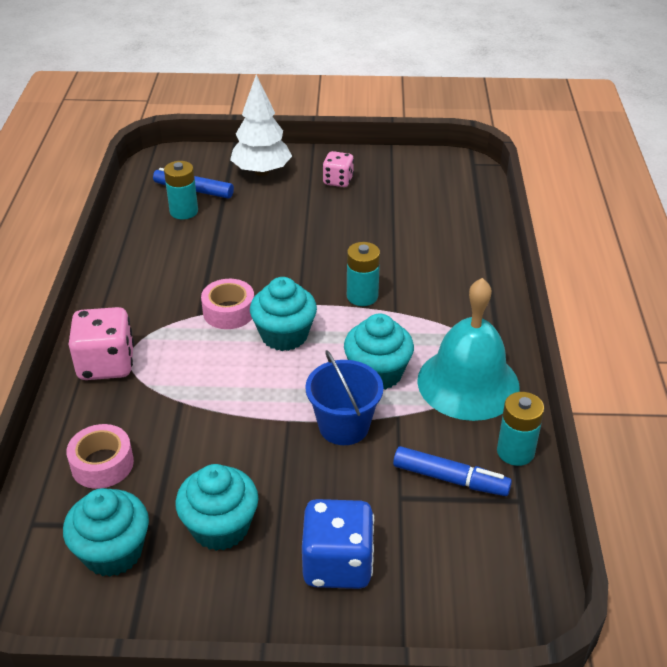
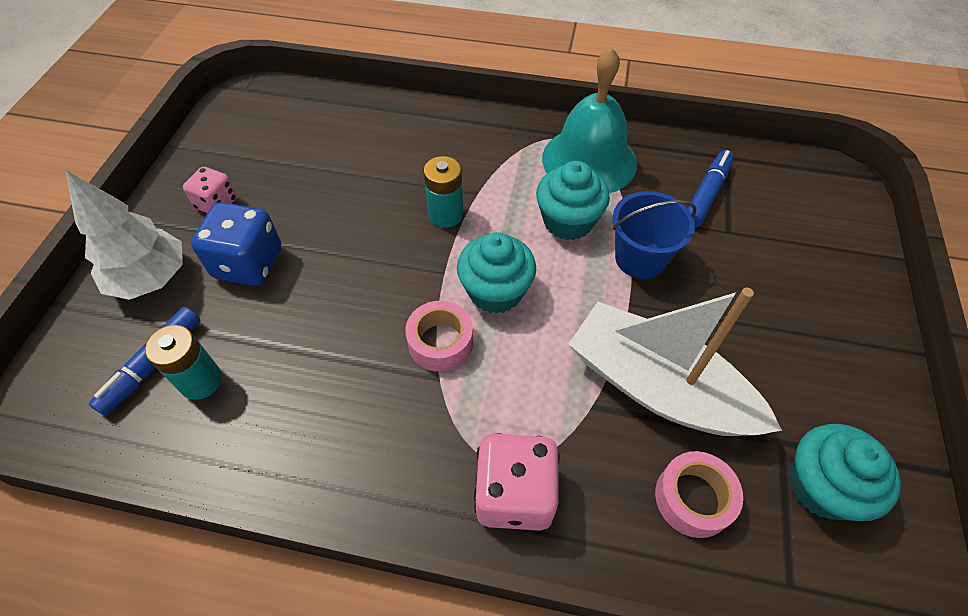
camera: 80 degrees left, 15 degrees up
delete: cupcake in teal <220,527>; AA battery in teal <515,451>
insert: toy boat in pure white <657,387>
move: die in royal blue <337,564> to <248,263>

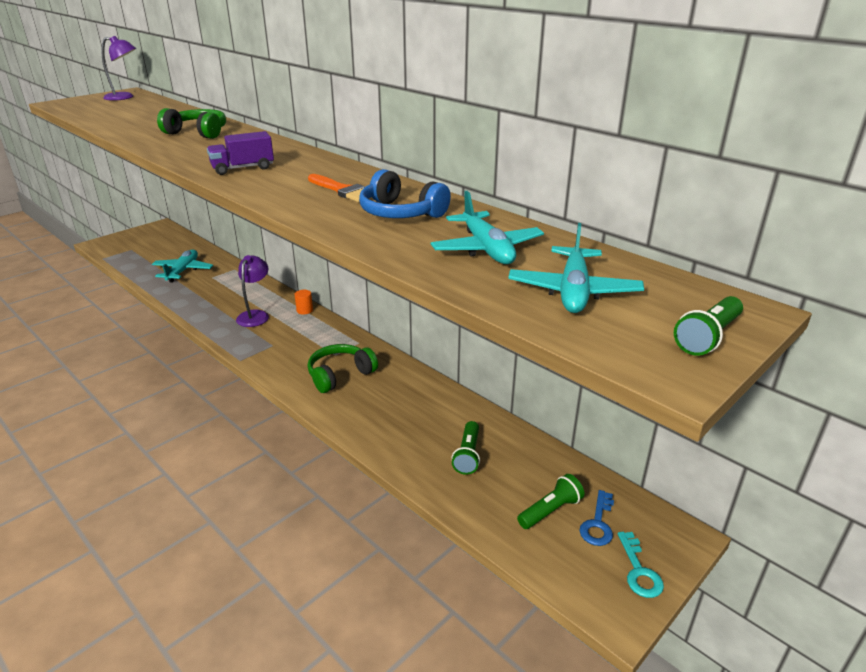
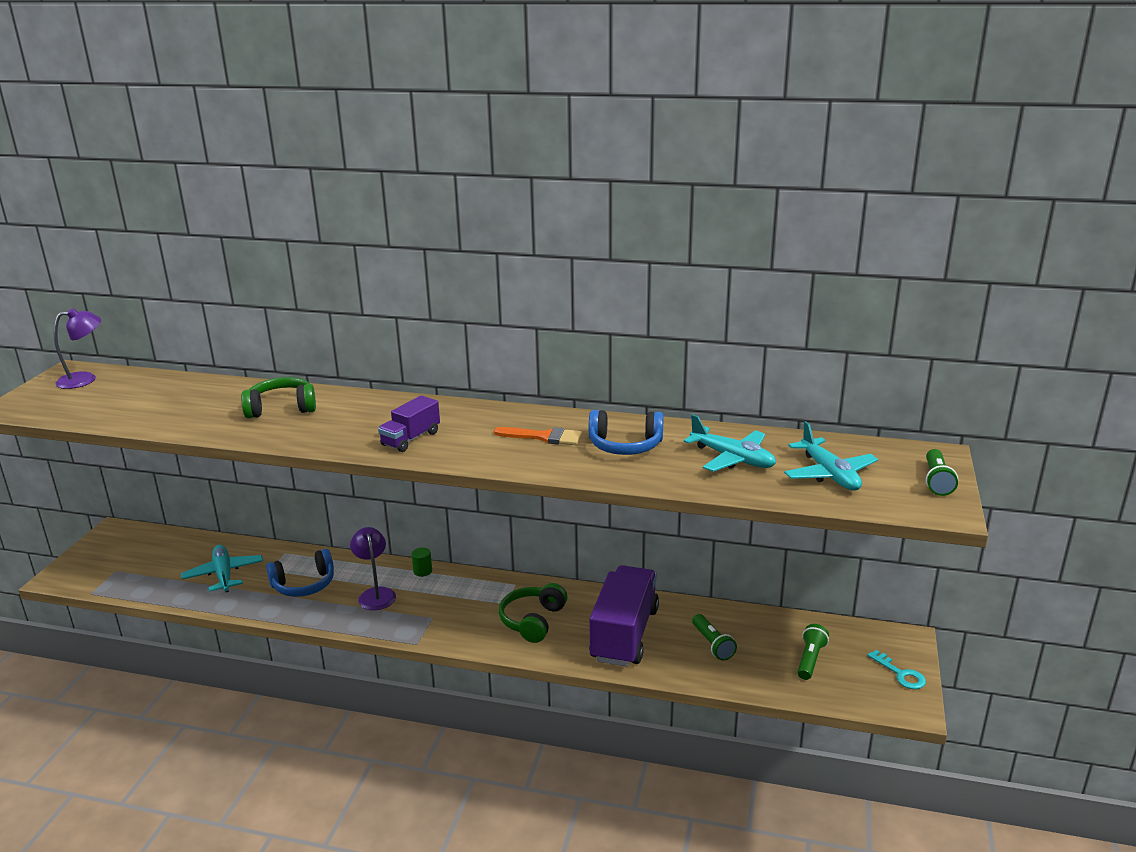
camera: 30 degrees left, 5 degrees down
delete: door key in royal blue <598,523>
insert: headphones in royal blue <304,584>; truck in purple <624,634>
recolor: solid cylinder in orange <304,310> to solid cylinder in leaf-green <422,571>

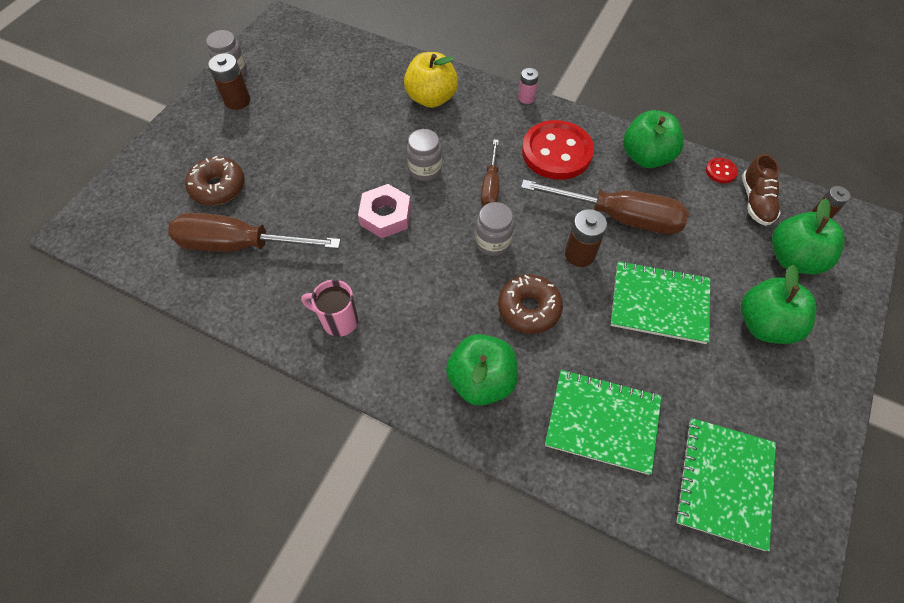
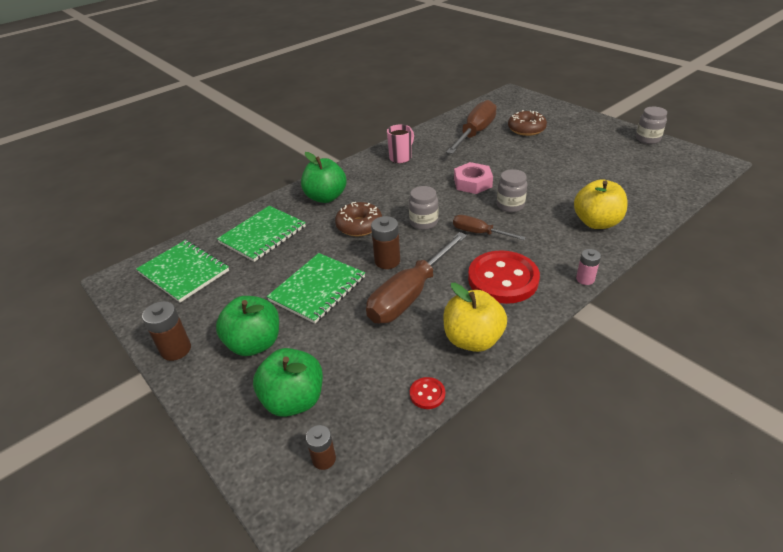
camera: 115 degrees right, 20 degrees down
delete: sneaker in brown <755,201>
move: AA battery in brown <237,101> to <176,349>
recolor: apple in leaf-green <646,157> to apple in golden <472,339>

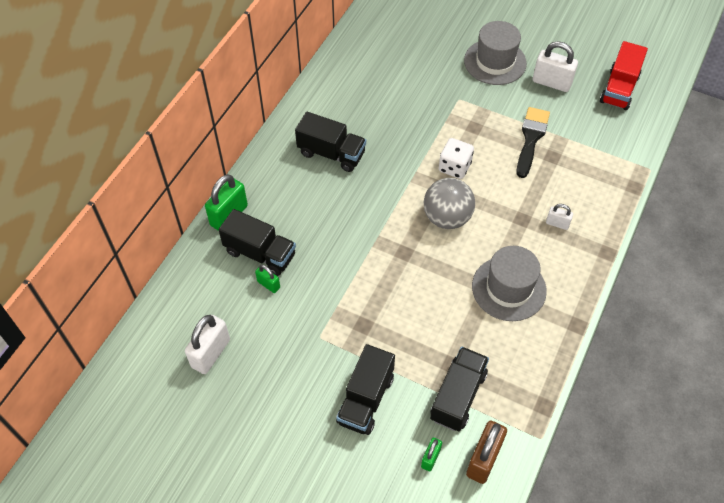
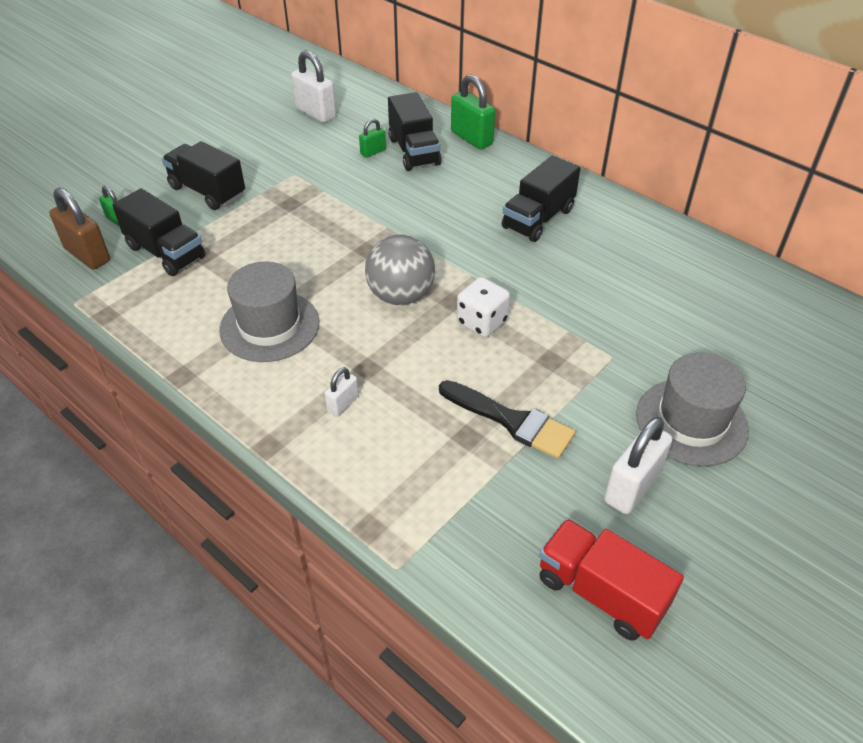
camera: 105 degrees right, 10 degrees down
rotate: truck in black <260,253> = <414,151> 60 degrees counterclockwise

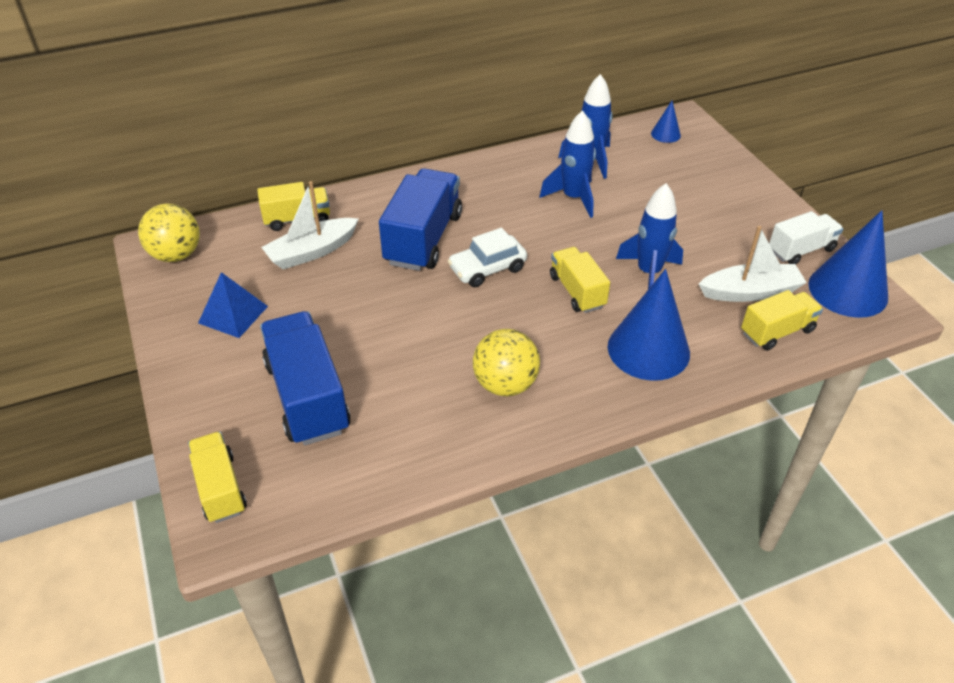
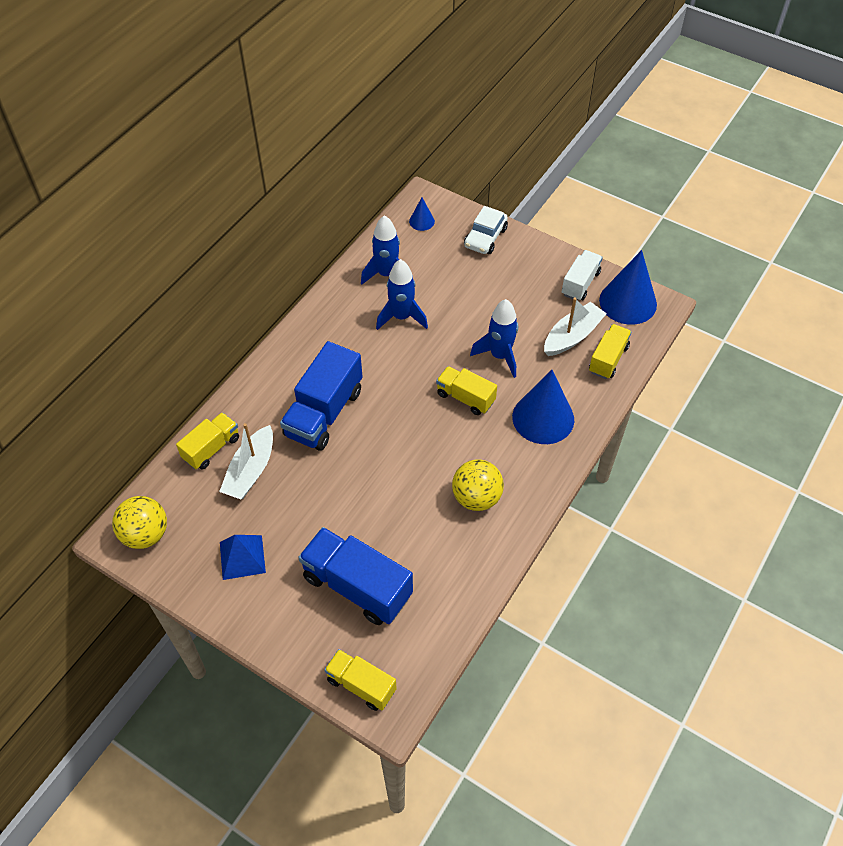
camera: 35 degrees left, 10 degrees up
move: car in pure white <487,268> to <485,237>
rotate: truck in royal blue <423,239> = <324,413> 135 degrees counterclockwise

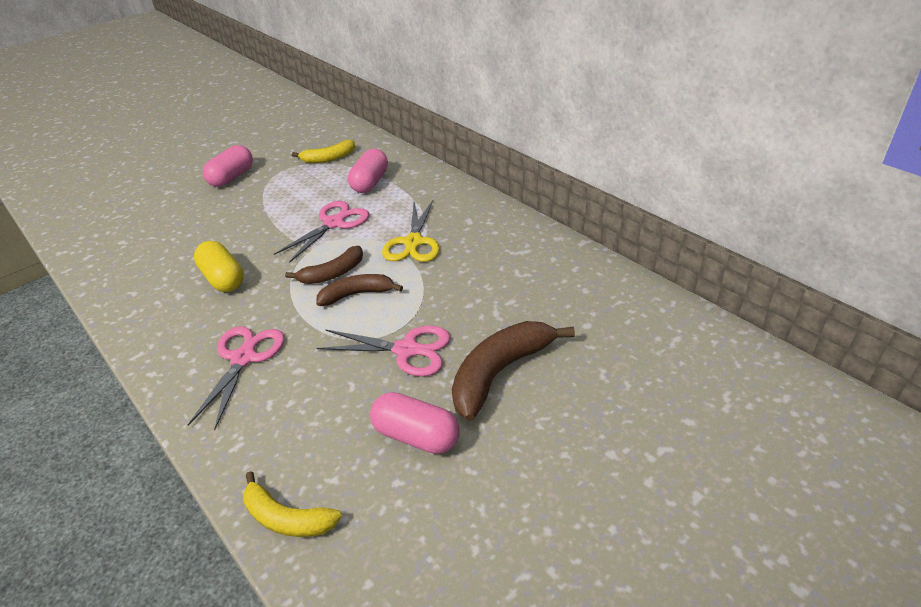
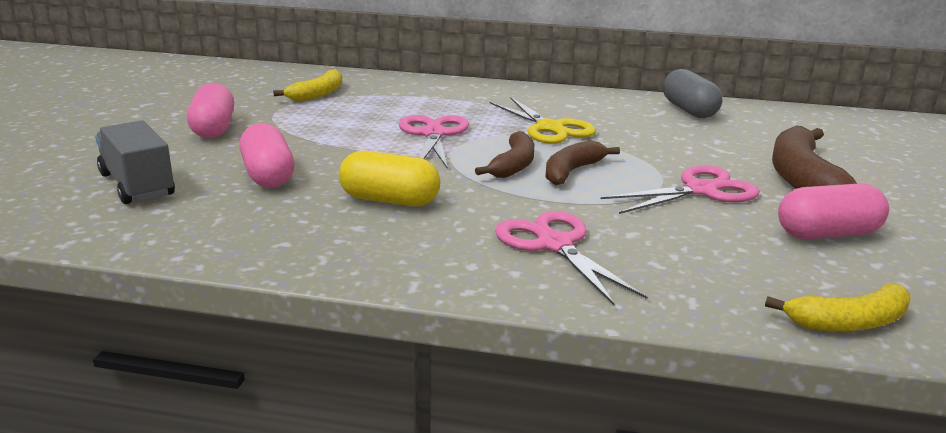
camera: 40 degrees left, 15 degrees down
insert: truck in ash-grey <137,185>; pill in ash-grey <689,110>
move: pill in rose-pink <370,182> to <268,176>

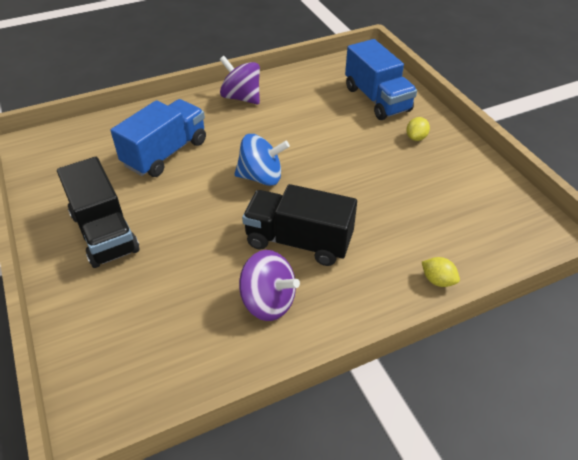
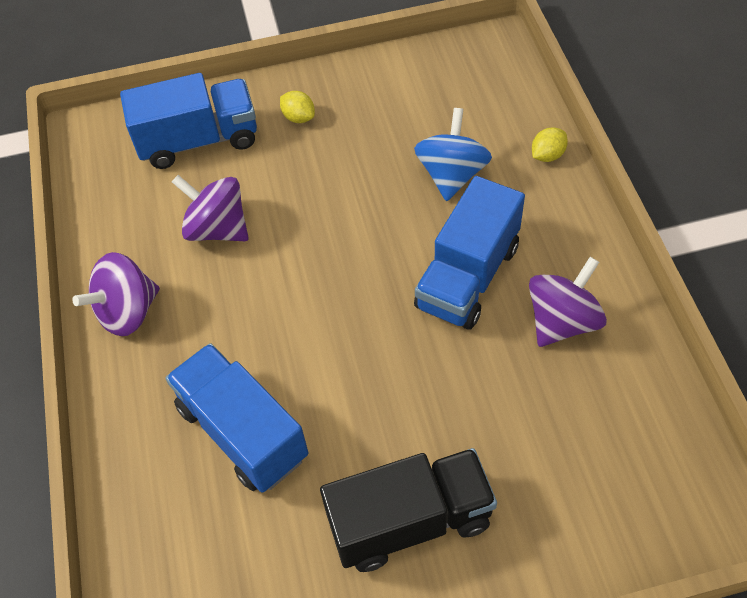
camera: 75 degrees left, 10 degrees up
insert: whirligig in purple <217,229>
move: whirligig in royal blue <261,177> to <451,175>
recolor: truck in black <298,241> to truck in royal blue <467,277>

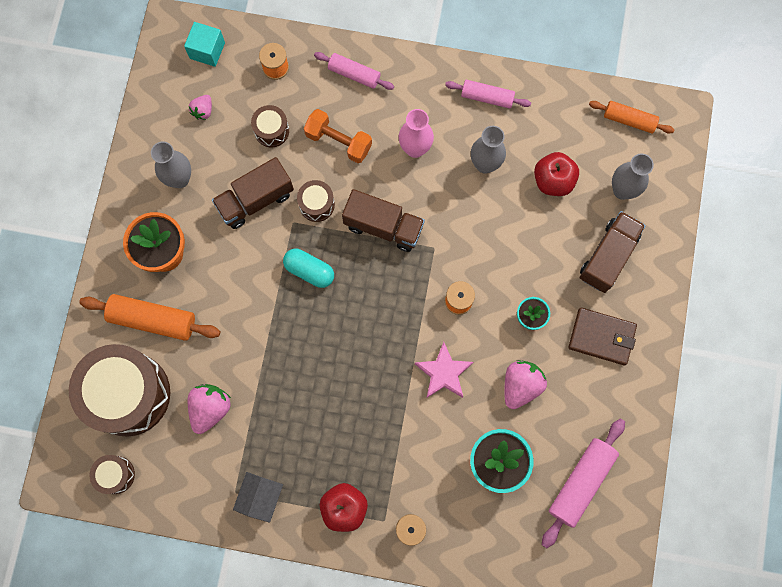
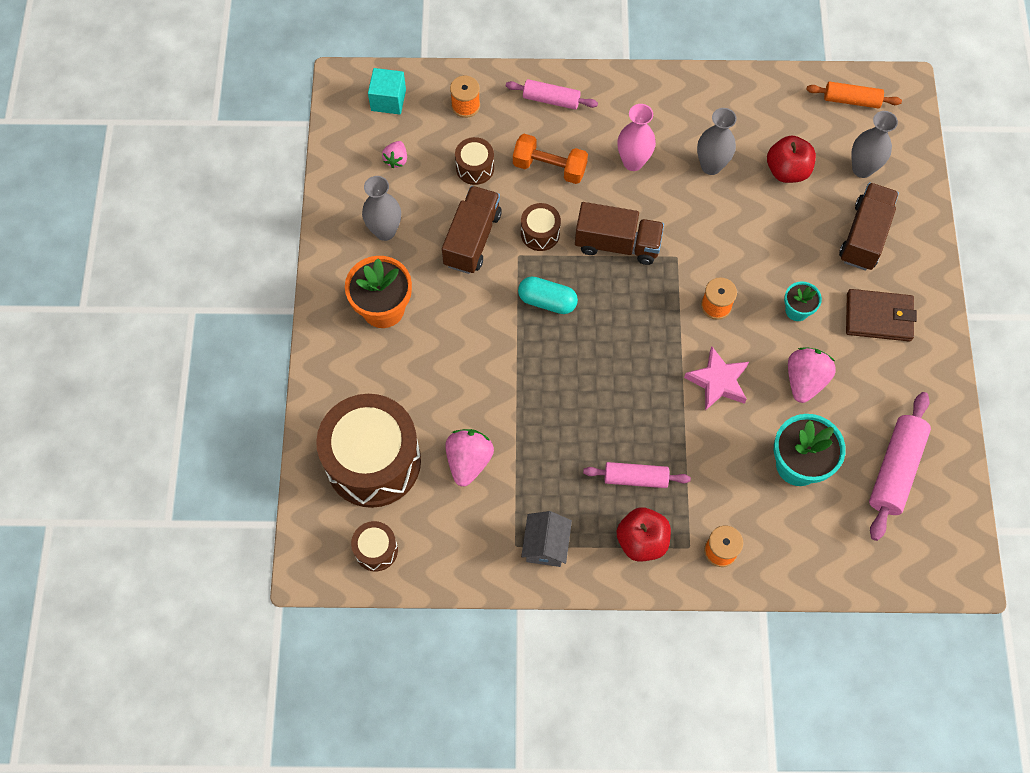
camera: 10 degrees left, 10 degrees down
delete: pastry roller in orange <153,320>
move: pastry roller in rose-pink <487,97> to <635,478>
rotate: truck in brown <255,200> = <472,239> 150 degrees clockwise

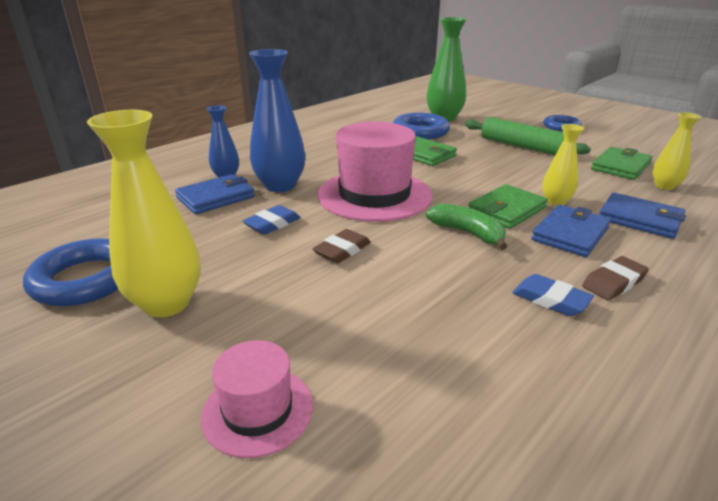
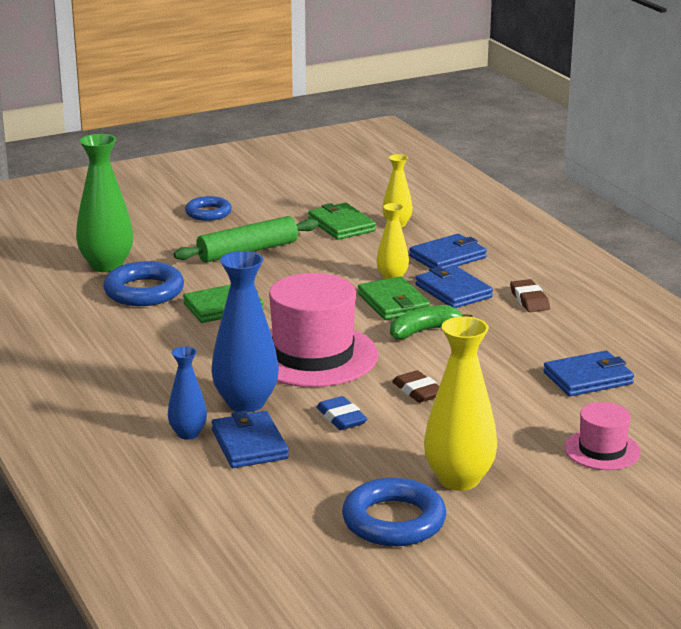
camera: 70 degrees left, 5 degrees down
delete: pencil eraser in royal blue <550,299>
insert: card wallet in royal blue <588,378>

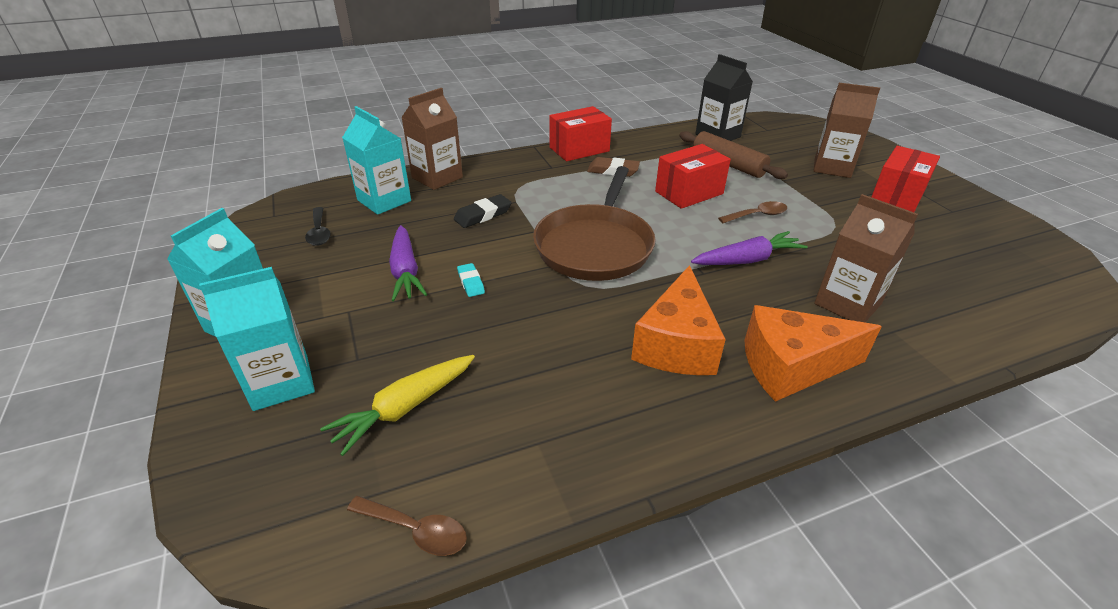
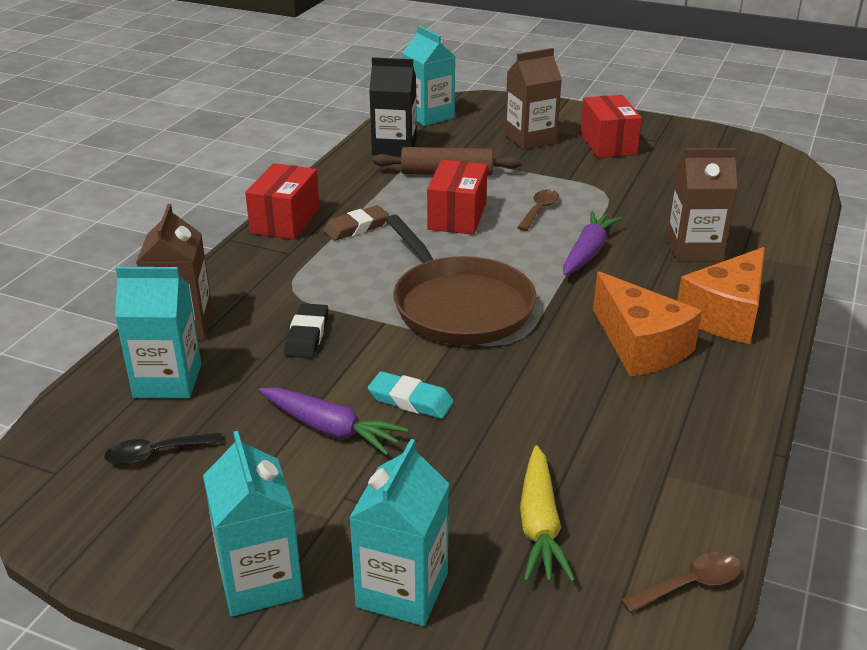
camera: 45 degrees left, 5 degrees down
insert: carton in teal <429,116>
rotate: spoon in black <319,232> = <156,454> 135 degrees clockwise
resize: pencil eraser in teal <471,282> = <410,400> x1.51

